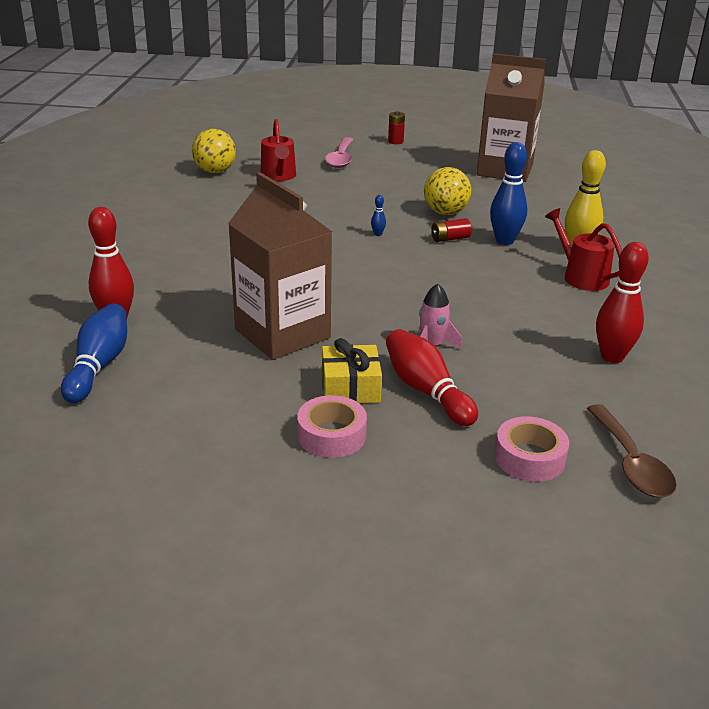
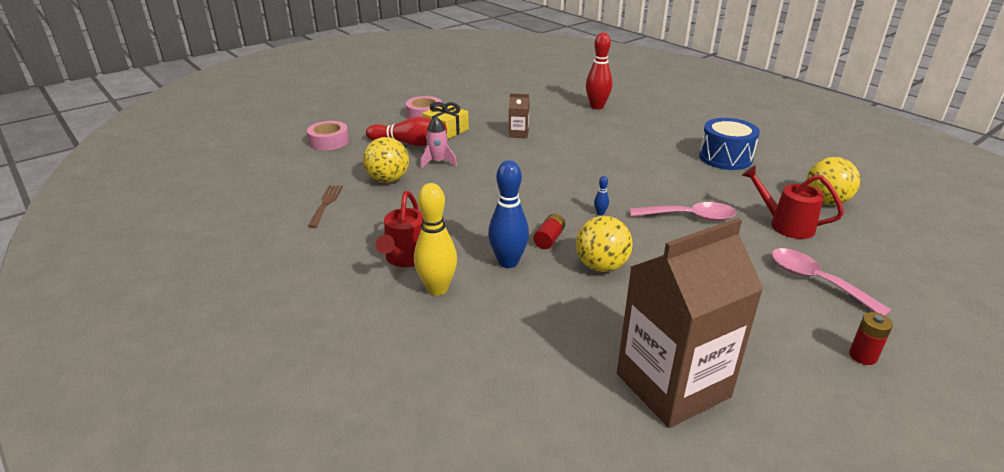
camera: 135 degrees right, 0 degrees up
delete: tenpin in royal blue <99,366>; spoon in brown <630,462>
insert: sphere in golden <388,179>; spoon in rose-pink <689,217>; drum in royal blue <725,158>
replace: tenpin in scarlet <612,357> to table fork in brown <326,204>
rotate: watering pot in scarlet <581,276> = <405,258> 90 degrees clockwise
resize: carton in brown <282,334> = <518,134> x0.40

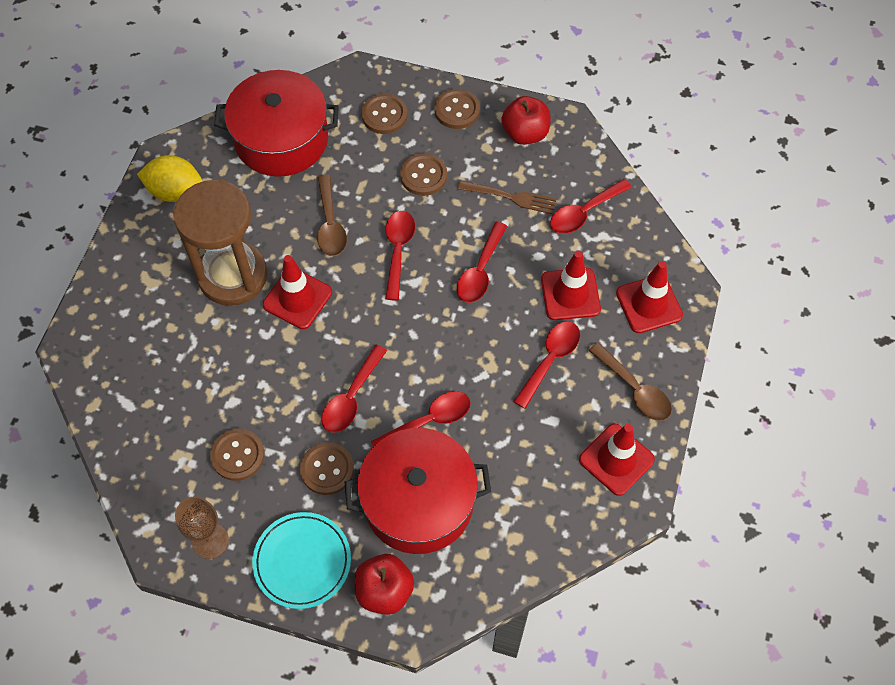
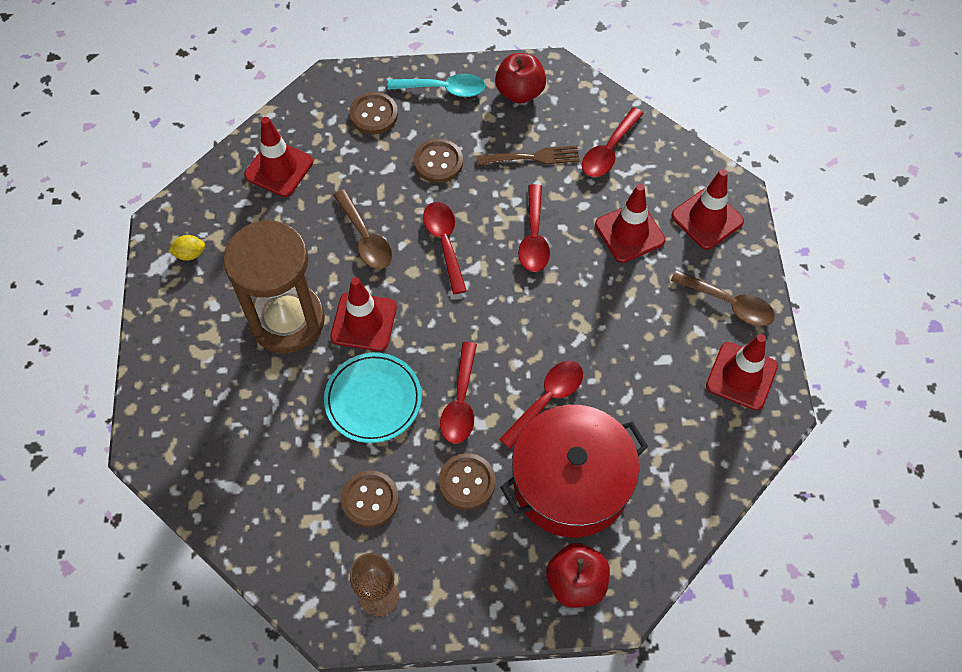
camera: 20 degrees left, 0 degrees up
delete: spoon in scarlet <550,360>
move: plate in teal <302,561> to <373,399>
replace: stockpot in scarlet <281,139> to traffic cone in scarlet <279,168>; button in brown <457,110> to spoon in teal <443,89>
resize: citrus fruit in golden <175,191> = <190,254> x0.51

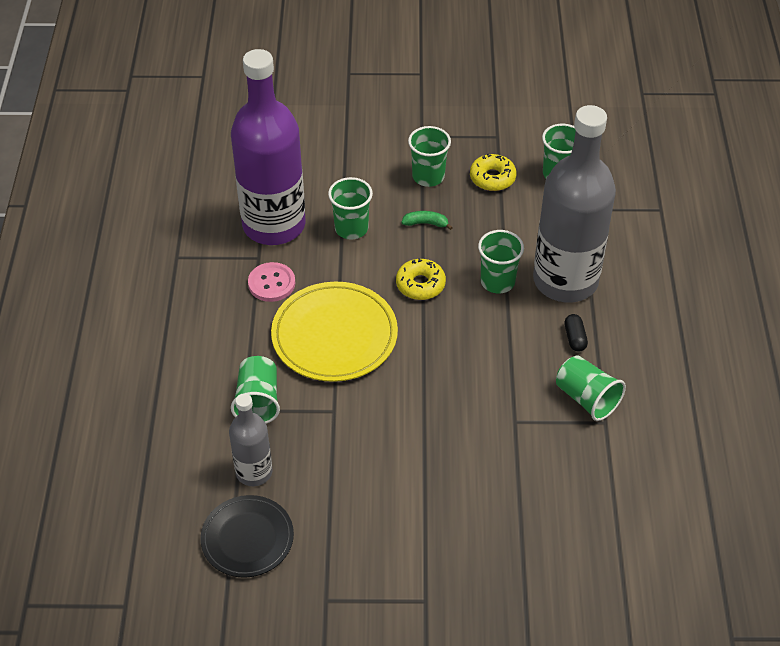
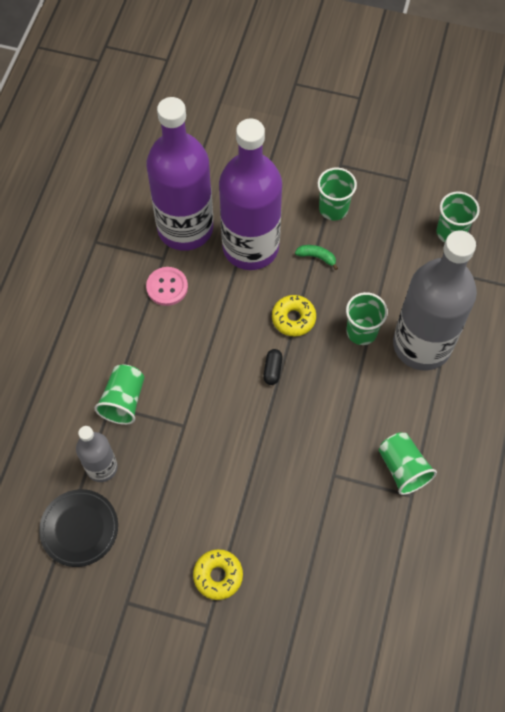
camera: 15 degrees right, 15 degrees up
delete: plate in golden <334,335>
move: glazed donut in golden <492,178> to <218,576>; pill in black <574,338> to <272,370>
replace: tumbler in leaf-green <351,228> to flask in purple <250,247>

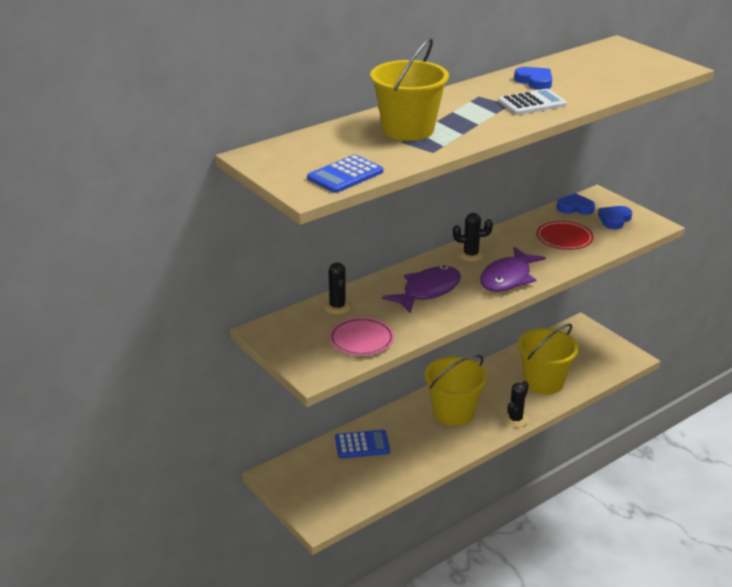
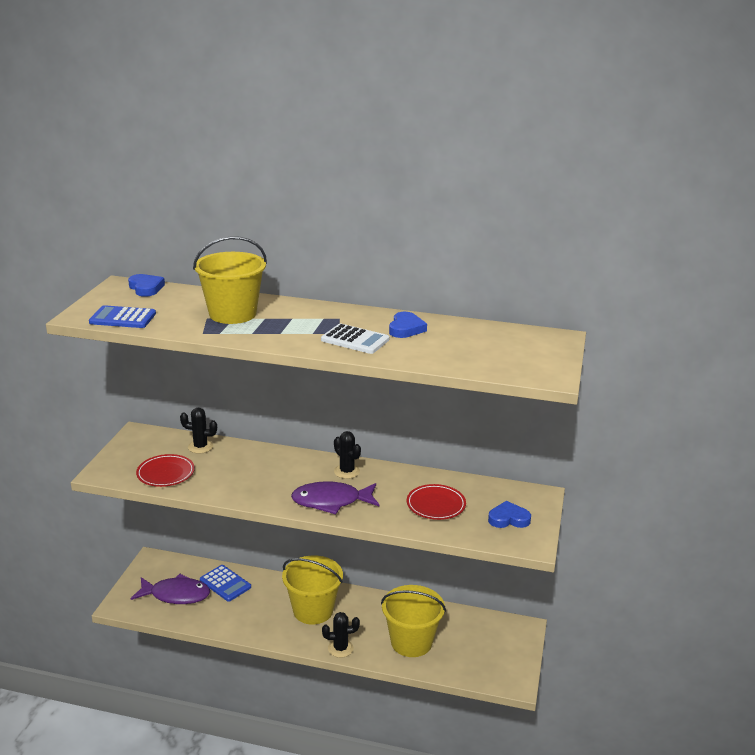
camera: 50 degrees right, 5 degrees down
move: heart shape in royal blue <575,208> to <146,288>; fish figure in purple <428,291> to <176,595>
recolor: plate in rose-pink <361,340> to plate in scarlet <165,473>
rotate: cactus in black <337,306> = <200,447> 60 degrees clockwise

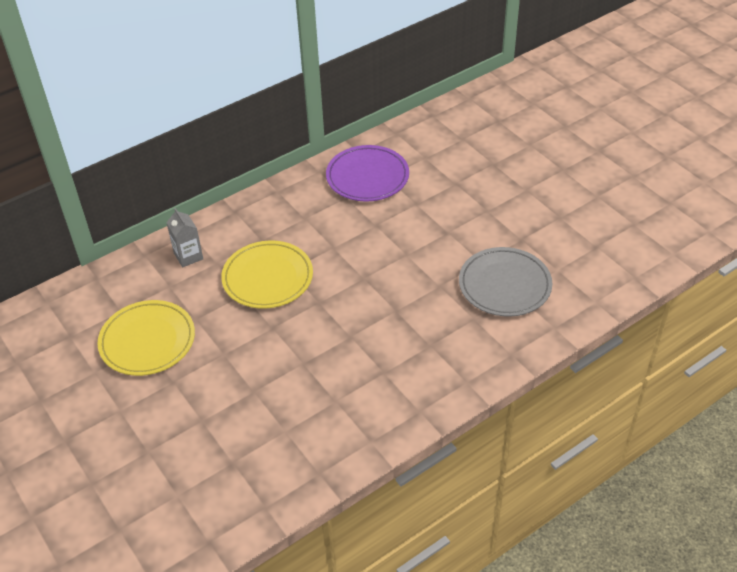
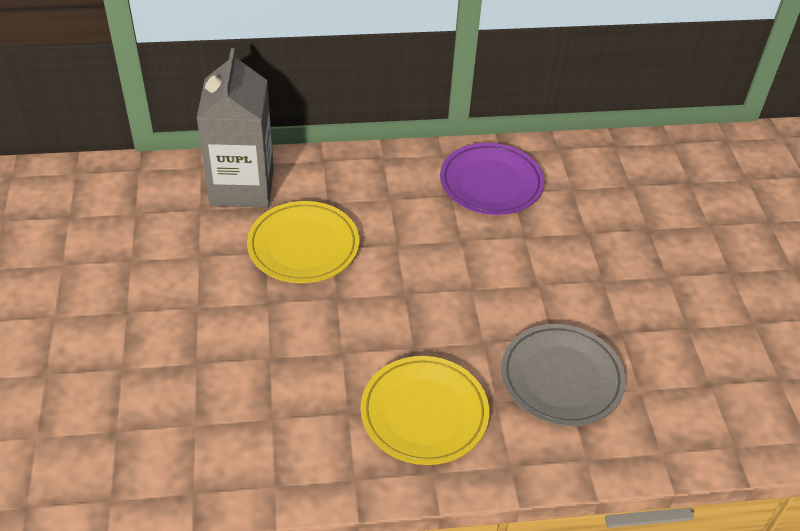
camera: 25 degrees right, 0 degrees up
move: plate in golden <147,341> to <424,413>
resize: carton in ash-grey <188,256> = <242,187> x2.16

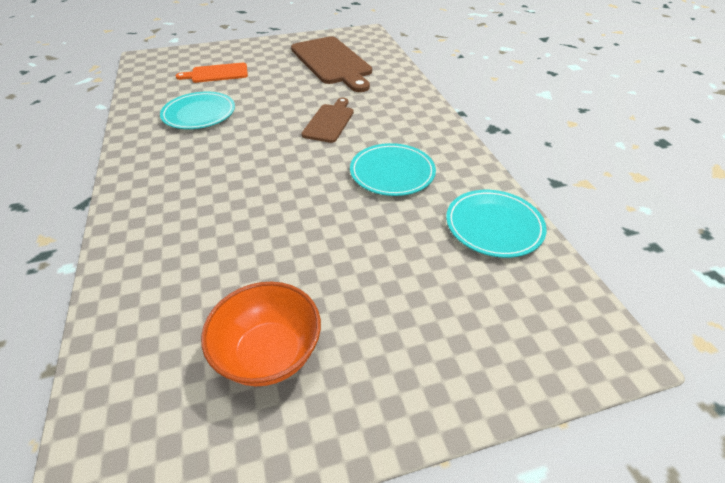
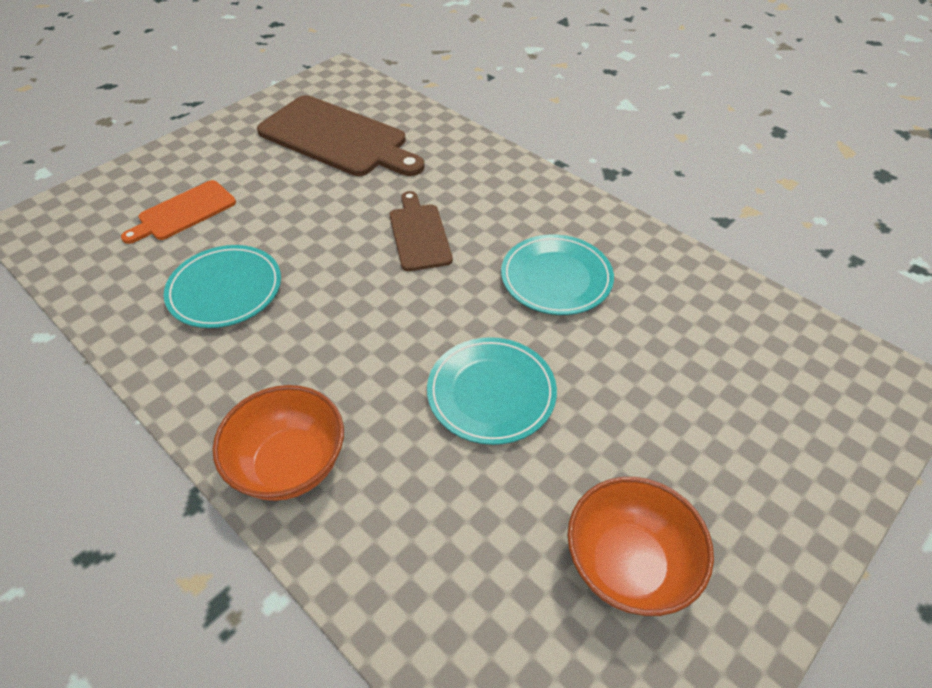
camera: 30 degrees left, 5 degrees up
insert: bowl in orange <290,465>
move: plate in teal <494,226> to <491,393>

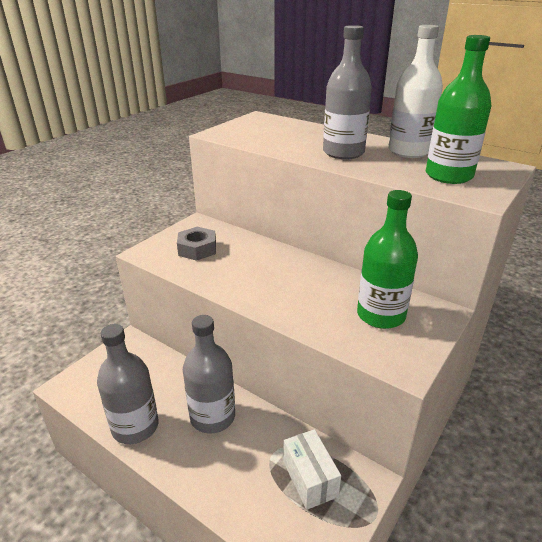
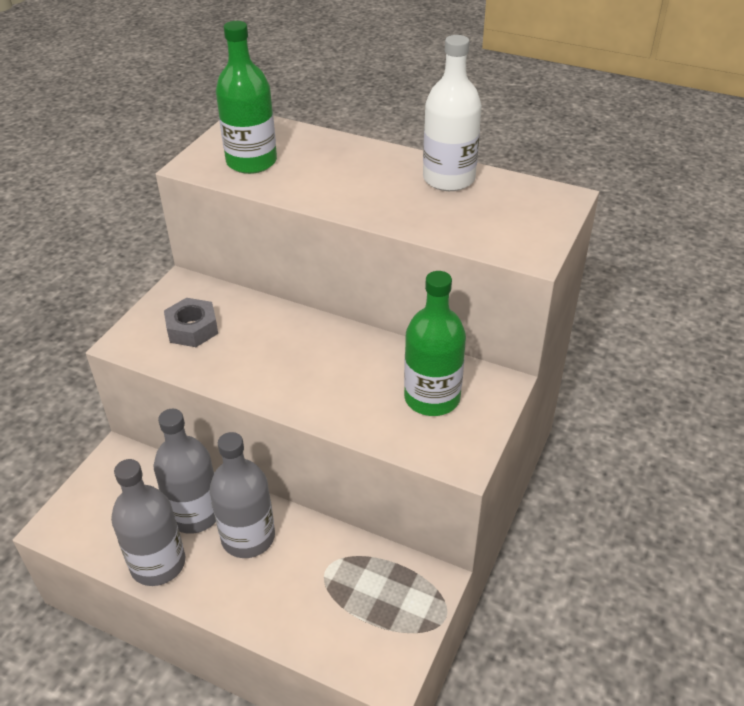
camera: 10 degrees left, 10 degrees up
delete: package in pure white <310,478>
move: flask in ash-grey <343,153> to <195,513>; flask in leaf-green <448,176> to <251,162>

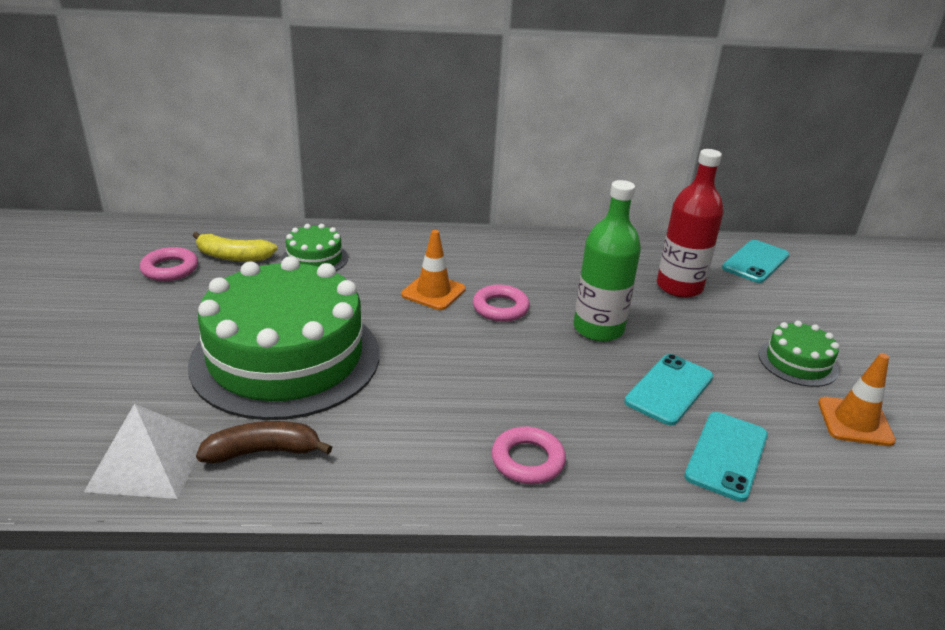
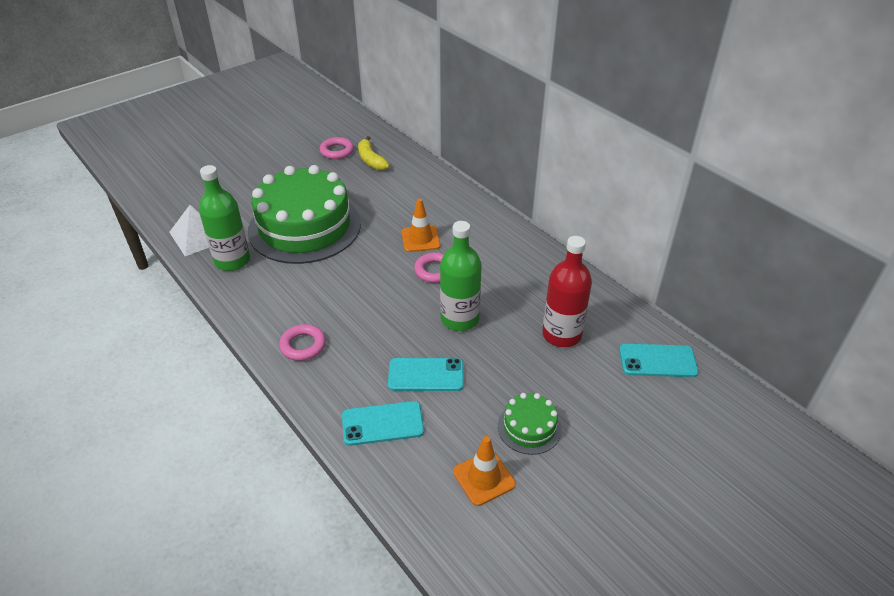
camera: 55 degrees right, 10 degrees up
delete: gateau in leaf-green <315,258>
replace: toy banana in brown <263,451> to flask in leaf-green <232,261>

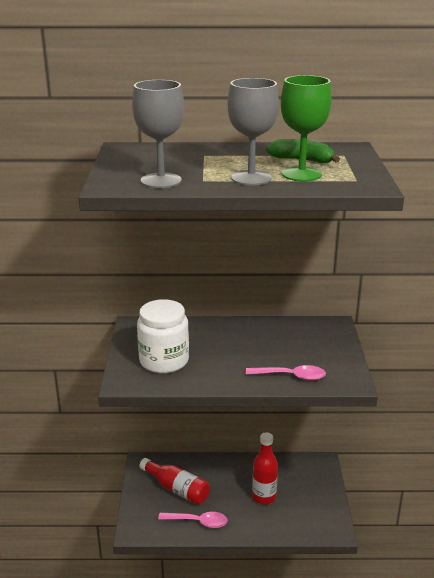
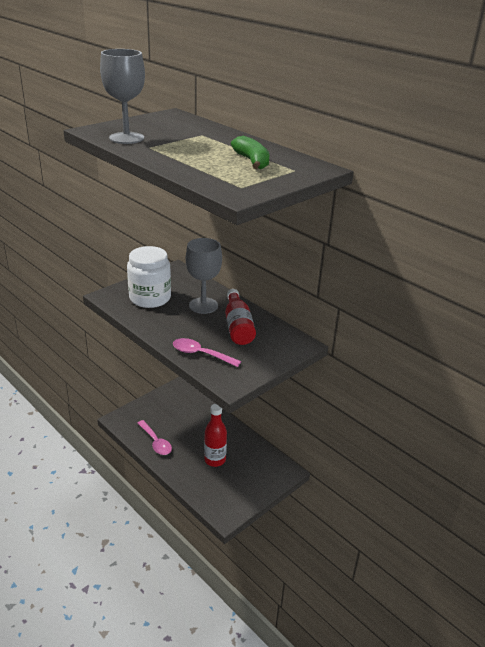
camera: 45 degrees right, 5 degrees up
delete: goblet in leaf-green <301,174>
move: goblet in ash-grey <251,178> to <203,305>; flask in scarlet <177,489> to <238,326>
rotate: spoon in rose-pink <291,376> = <200,354> 150 degrees clockwise

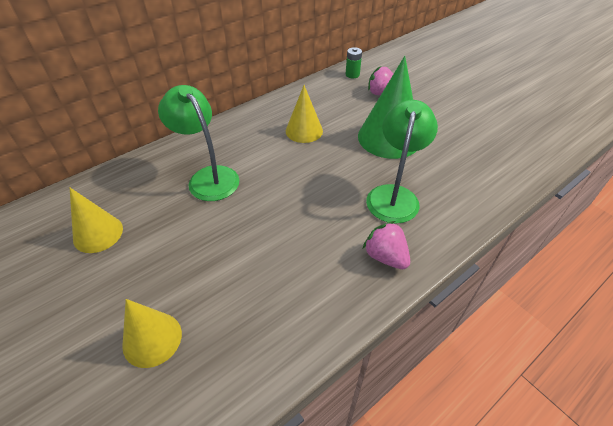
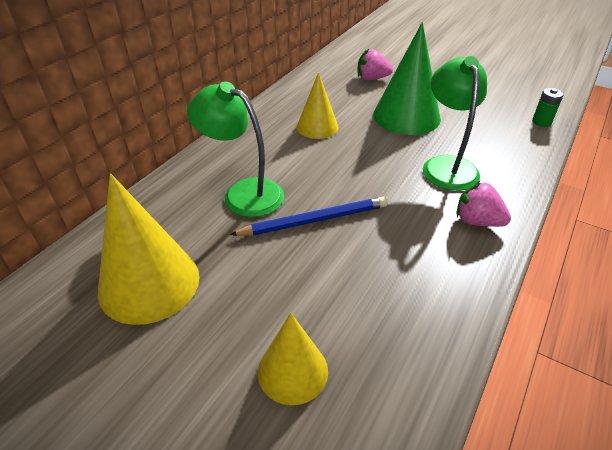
camera: 20 degrees left, 5 degrees down
insert: wooden pencil in royal blue <314,220>
move: AA battery in leaf-green <352,74> to <541,122>
resize: cone in golden <98,233> = <149,283> x1.64

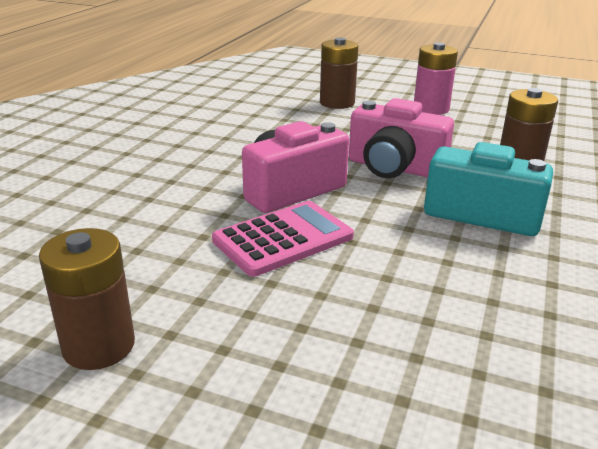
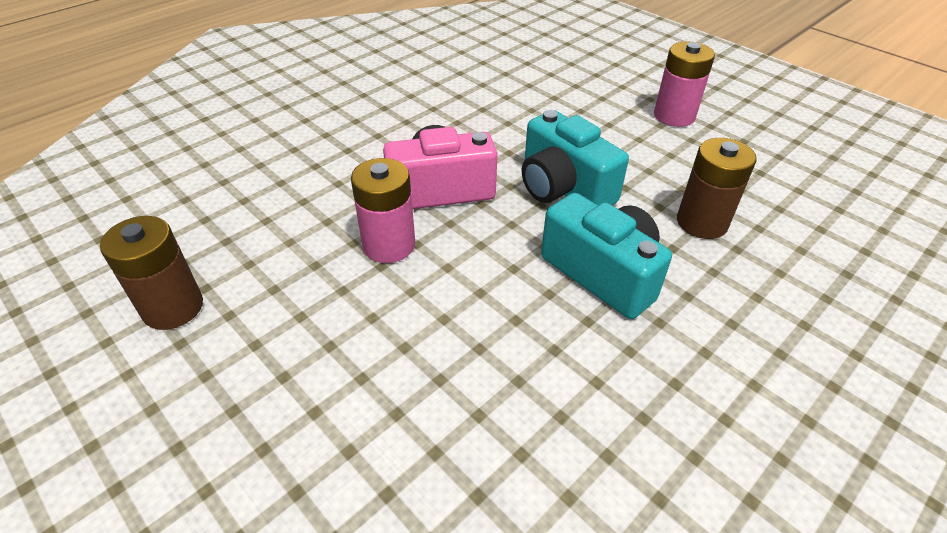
camera: 25 degrees right, 15 degrees up
delete: AA battery in brown <337,103>
replace: calculator in rose-pink <283,239> to AA battery in rose-pink <389,245>
recolor: compact camera in rose-pink <394,168> to compact camera in teal <563,188>

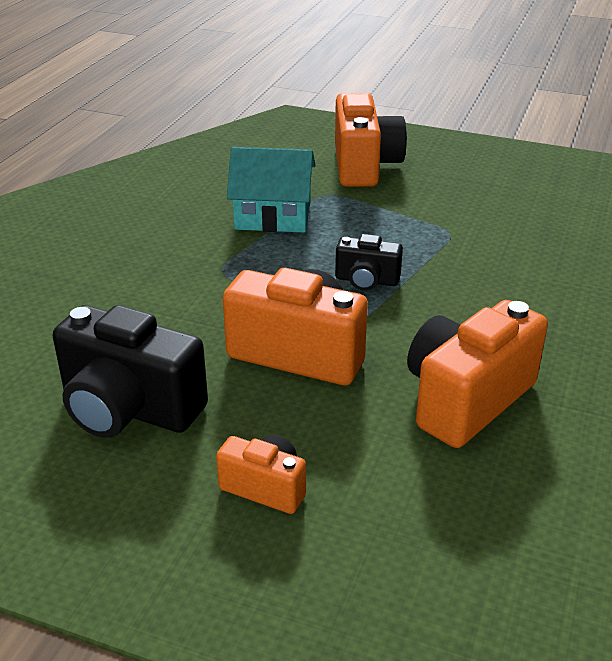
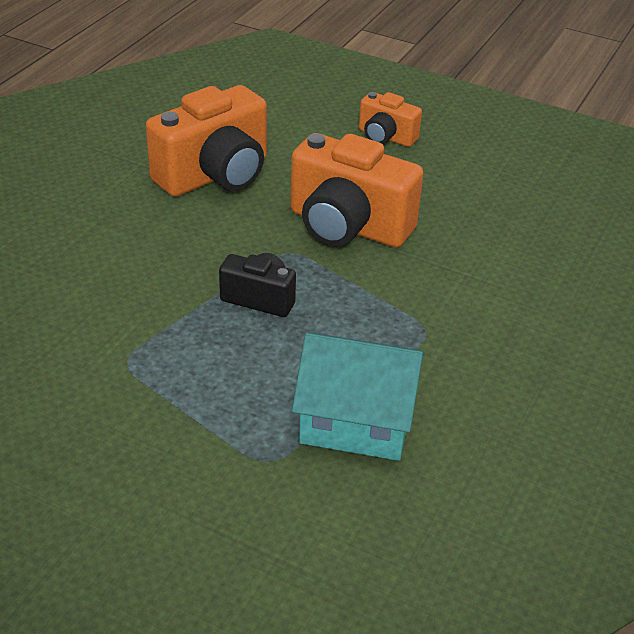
camera: 175 degrees left, 5 degrees up
delete: compact camera in black <129,409>; compact camera in orange <364,166>

